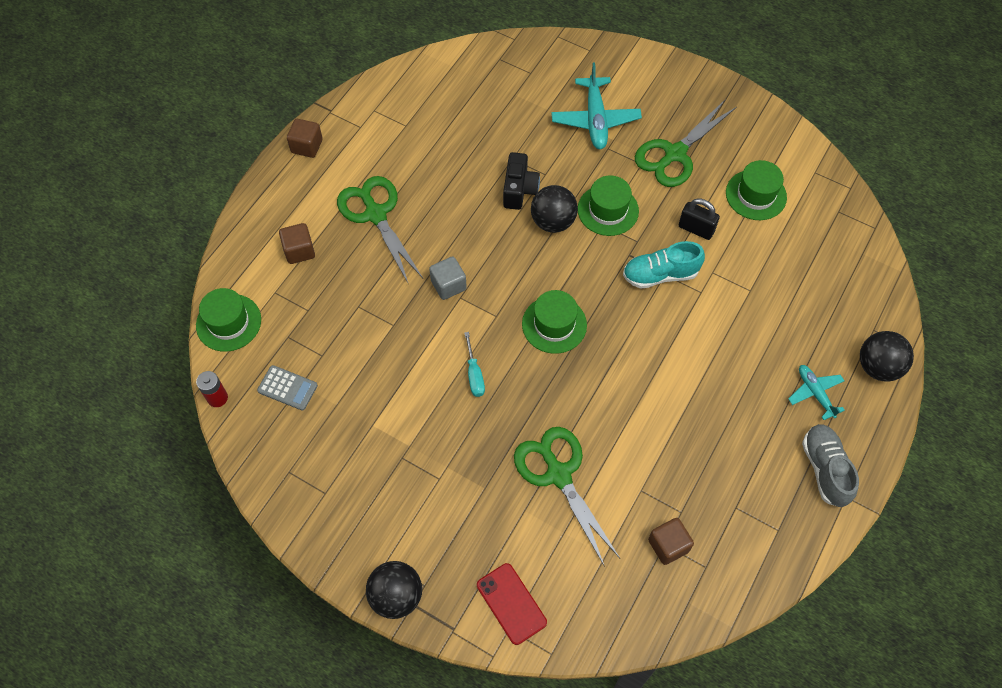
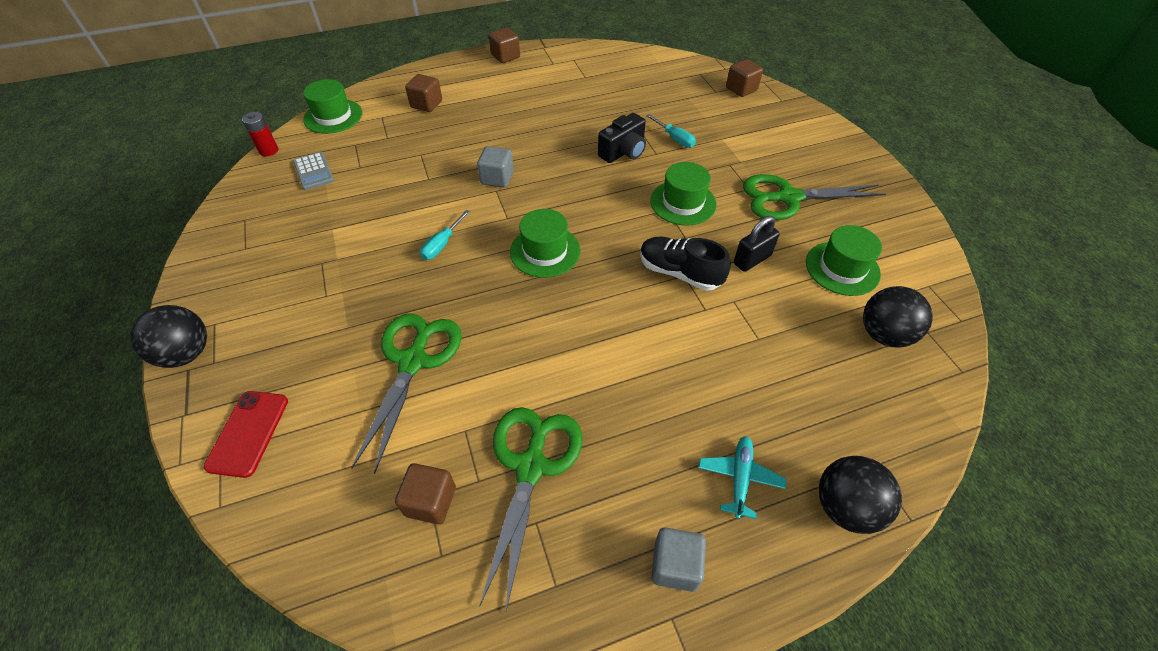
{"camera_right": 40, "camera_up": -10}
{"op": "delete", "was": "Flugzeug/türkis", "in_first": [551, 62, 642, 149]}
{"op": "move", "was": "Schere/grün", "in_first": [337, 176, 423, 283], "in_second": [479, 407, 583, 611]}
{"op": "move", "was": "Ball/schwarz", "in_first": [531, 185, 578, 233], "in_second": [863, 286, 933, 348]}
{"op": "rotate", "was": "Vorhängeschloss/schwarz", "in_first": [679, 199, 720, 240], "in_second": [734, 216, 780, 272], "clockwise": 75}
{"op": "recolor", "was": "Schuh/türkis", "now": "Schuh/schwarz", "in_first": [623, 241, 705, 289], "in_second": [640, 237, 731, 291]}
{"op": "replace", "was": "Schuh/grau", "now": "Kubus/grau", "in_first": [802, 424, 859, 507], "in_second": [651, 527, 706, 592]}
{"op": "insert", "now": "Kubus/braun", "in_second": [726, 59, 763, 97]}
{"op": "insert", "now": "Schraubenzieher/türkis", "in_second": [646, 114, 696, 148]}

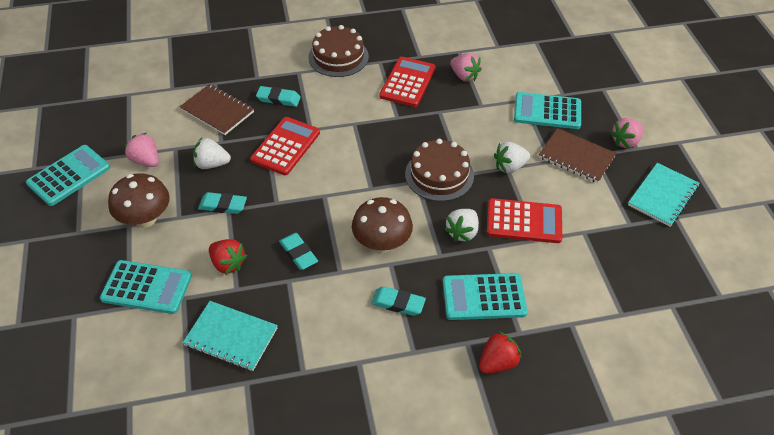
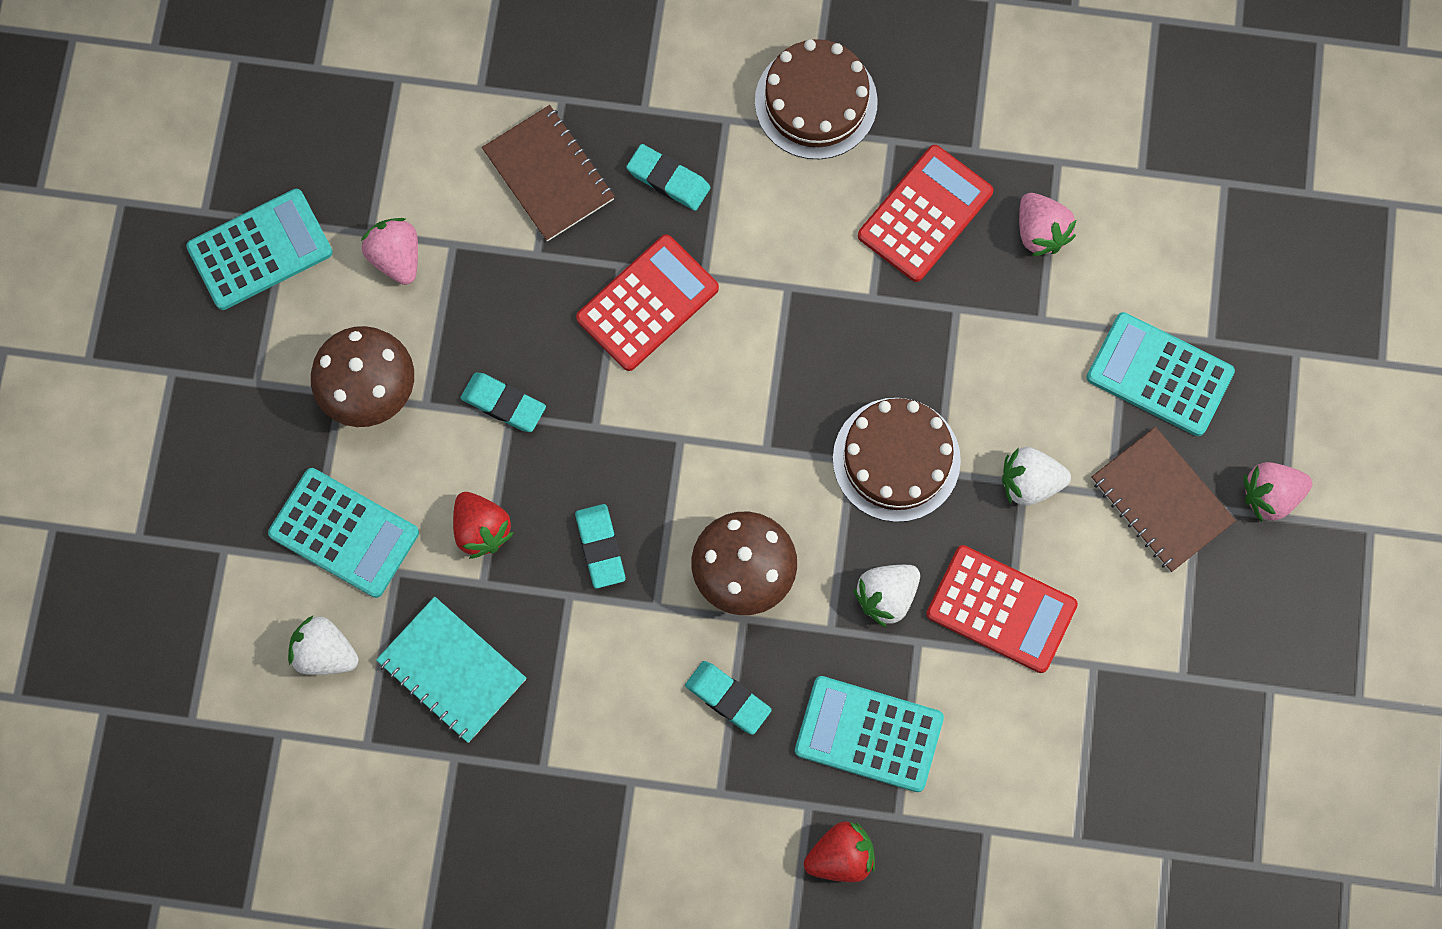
{"camera_right": 20, "camera_up": 25}
{"op": "move", "was": "Erdbeere/weiß", "in_first": [193, 138, 231, 169], "in_second": [288, 615, 359, 675]}
{"op": "delete", "was": "Notizbuch/türkis", "in_first": [628, 163, 700, 227]}

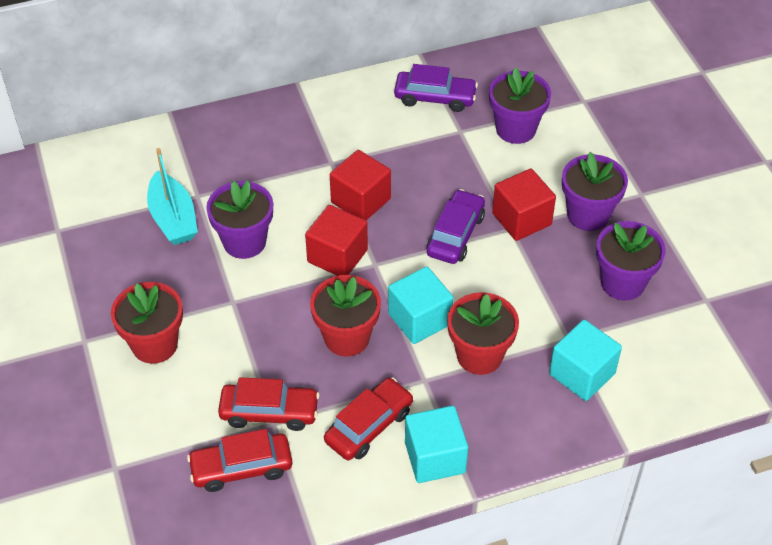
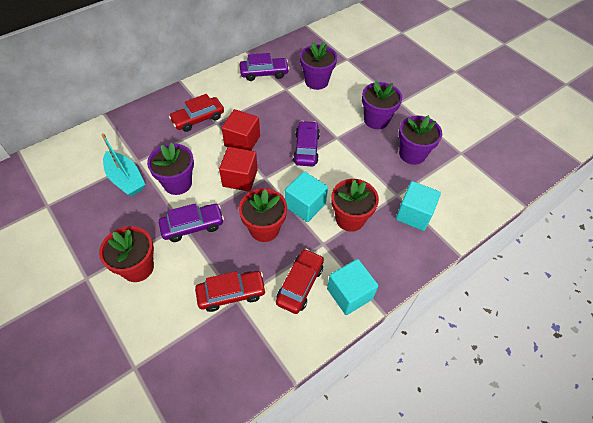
{"camera_right": -20, "camera_up": 5}
{"op": "delete", "was": "Kubus/rot", "in_first": [492, 168, 556, 241]}
{"op": "move", "was": "Auto/rot", "in_first": [187, 429, 292, 492], "in_second": [169, 94, 224, 132]}
{"op": "insert", "now": "Auto/lila", "in_second": [159, 203, 224, 242]}

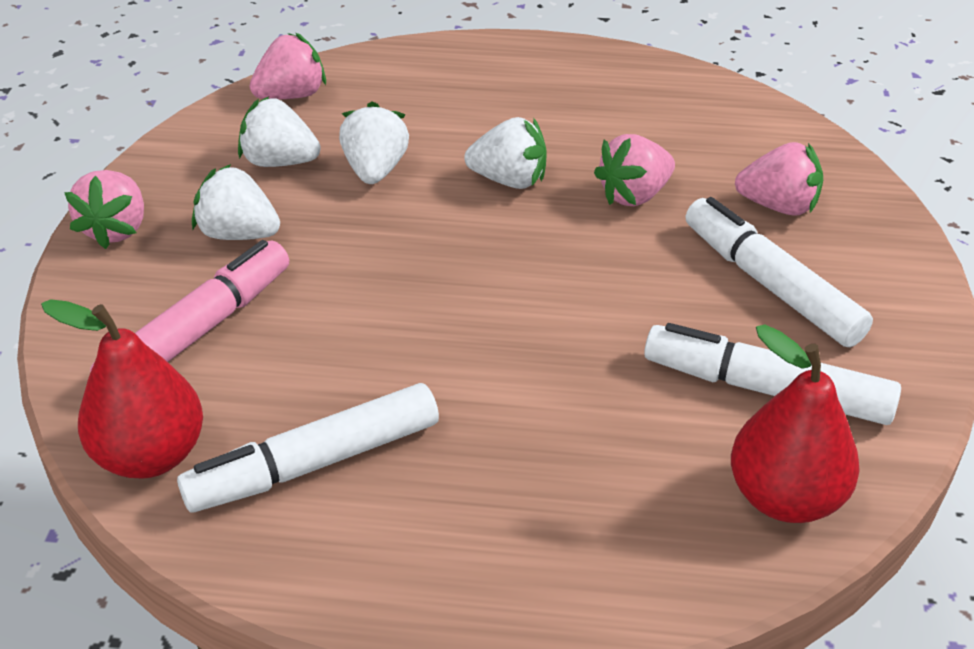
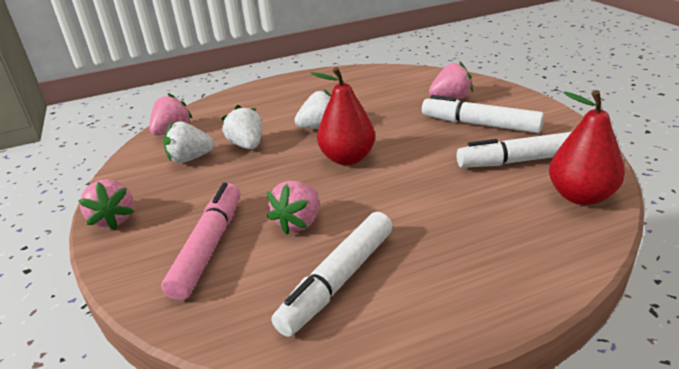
{"camera_right": -25, "camera_up": -10}
{"op": "move", "was": "Erdbeere/rosa", "in_first": [594, 134, 675, 206], "in_second": [267, 181, 319, 235]}
{"op": "delete", "was": "Erdbeere/weiß", "in_first": [192, 164, 280, 240]}
{"op": "move", "was": "Birne/rot", "in_first": [41, 299, 203, 479], "in_second": [310, 67, 375, 165]}

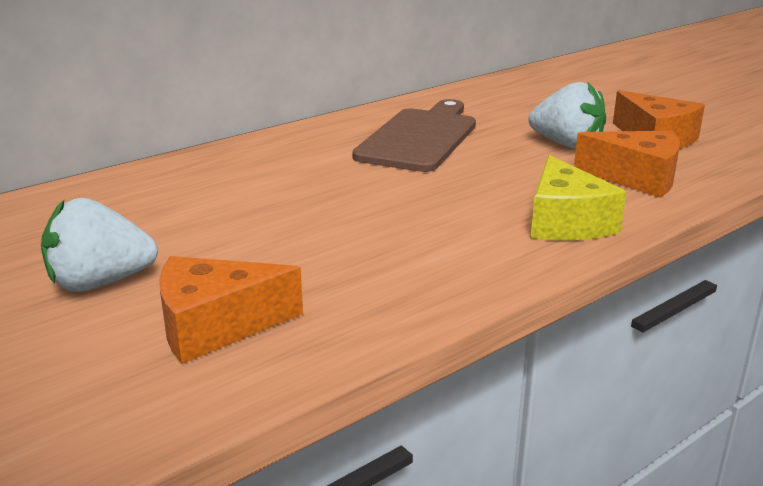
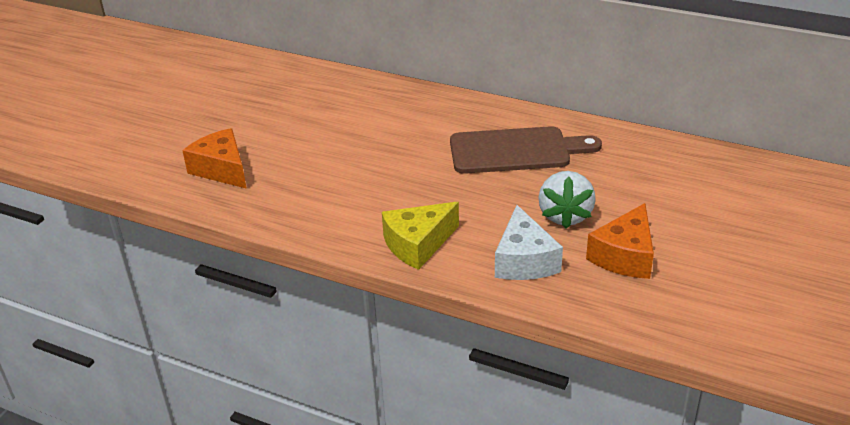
{"camera_right": 65, "camera_up": 10}
{"op": "recolor", "was": "Käse/orange", "now": "Käse/weiß", "in_first": [574, 131, 680, 198], "in_second": [495, 205, 563, 280]}
{"op": "delete", "was": "Erdbeere/weiß", "in_first": [41, 198, 158, 292]}

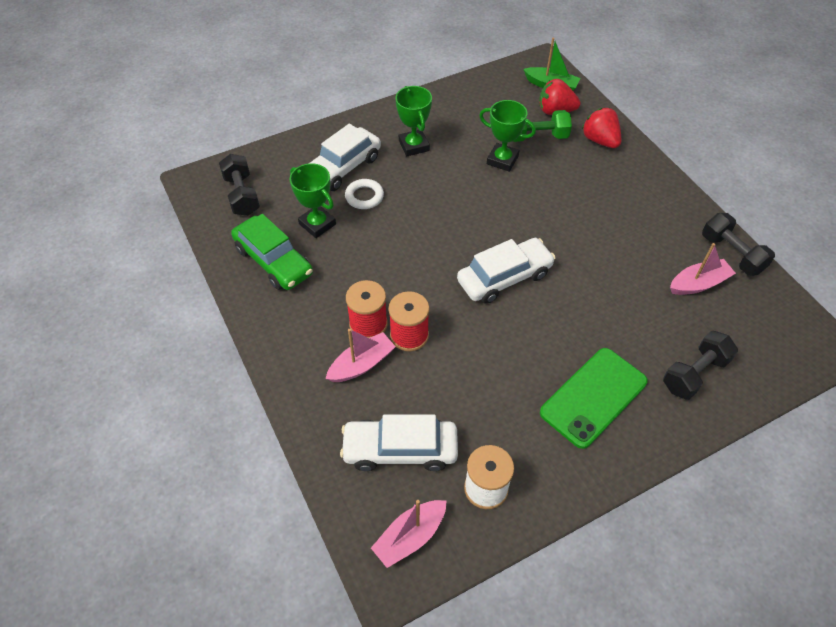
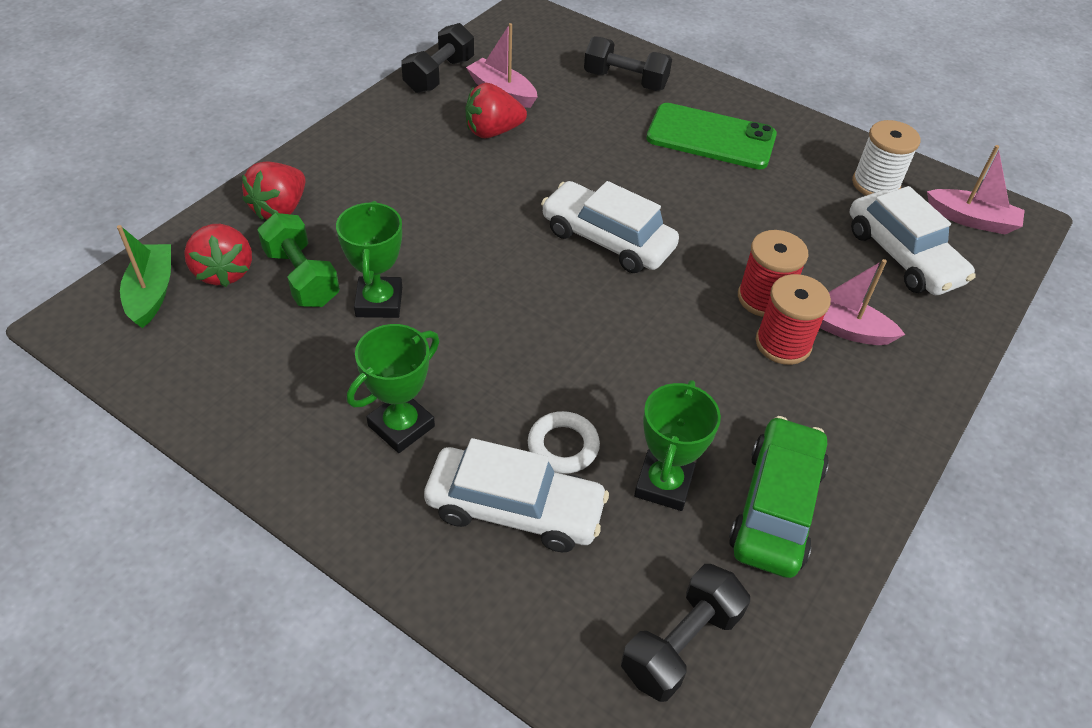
{"camera_right": -120, "camera_up": -5}
{"op": "insert", "now": "Erdbeere/rot", "in_second": [465, 83, 527, 139]}

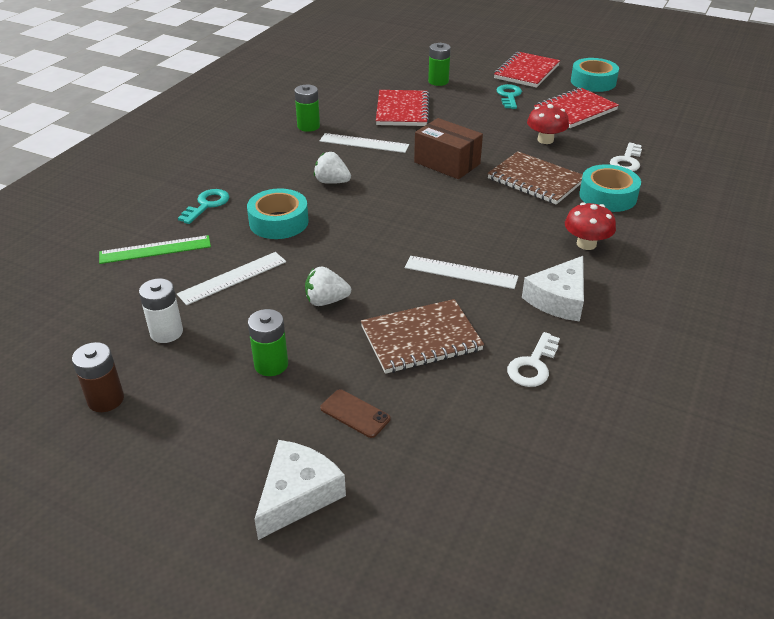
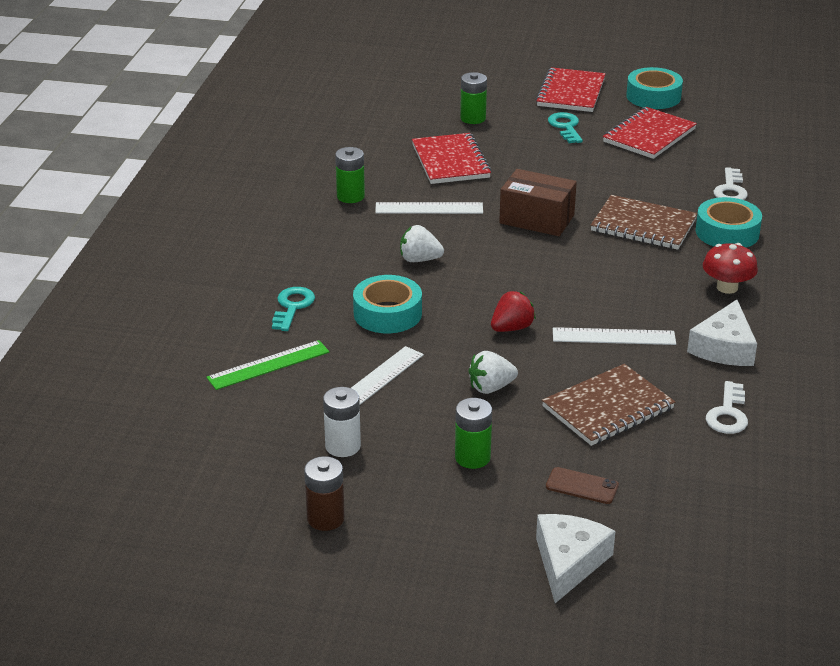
{"camera_right": -15, "camera_up": -5}
{"op": "delete", "was": "Pilz/rot", "in_first": [527, 104, 569, 144]}
{"op": "insert", "now": "Erdbeere/rot", "in_second": [491, 291, 536, 332]}

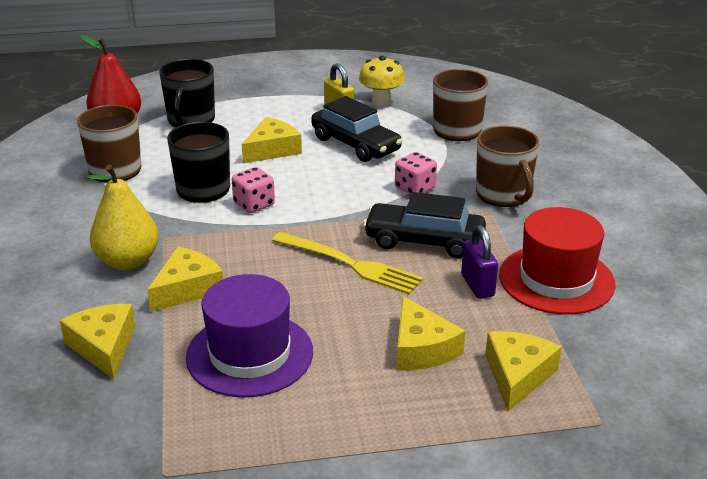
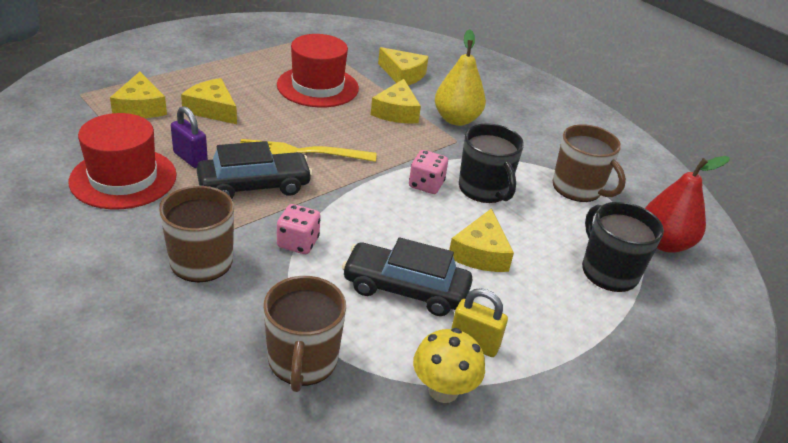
{"camera_right": 145, "camera_up": 5}
{"op": "recolor", "was": "Hut/lila", "now": "Hut/rot", "in_first": [186, 274, 313, 398], "in_second": [277, 34, 359, 107]}

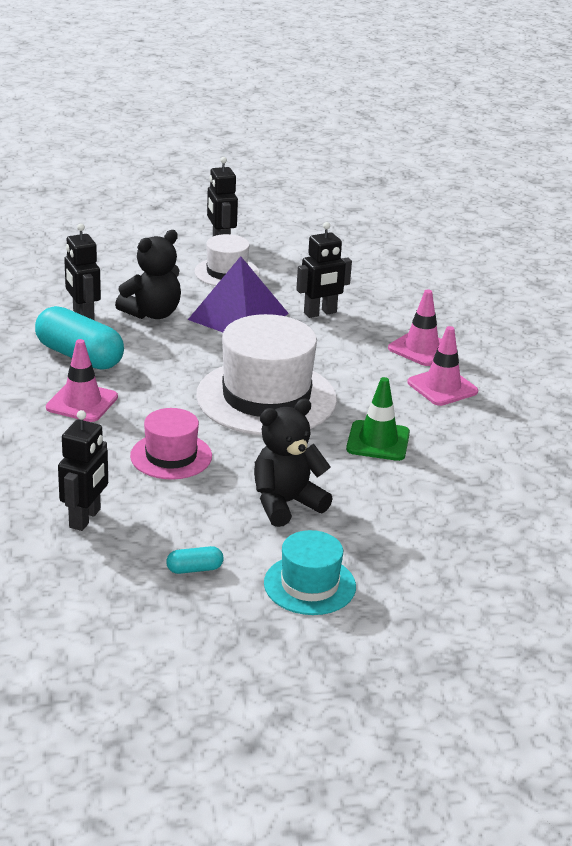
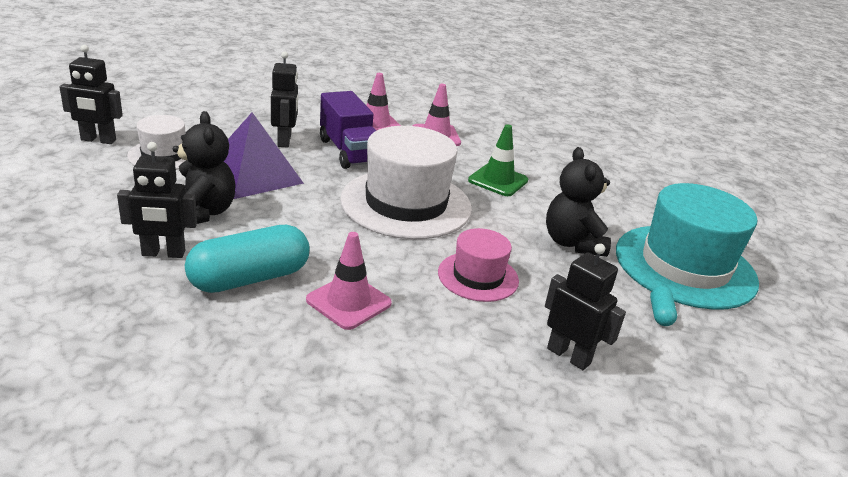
{"camera_right": -70, "camera_up": 0}
{"op": "resize", "was": "Hut/türkis", "in_first": [264, 530, 356, 615], "in_second": [616, 183, 759, 310], "ratio": 1.85}
{"op": "insert", "now": "Lastwagen/lila", "in_second": [320, 91, 376, 169]}

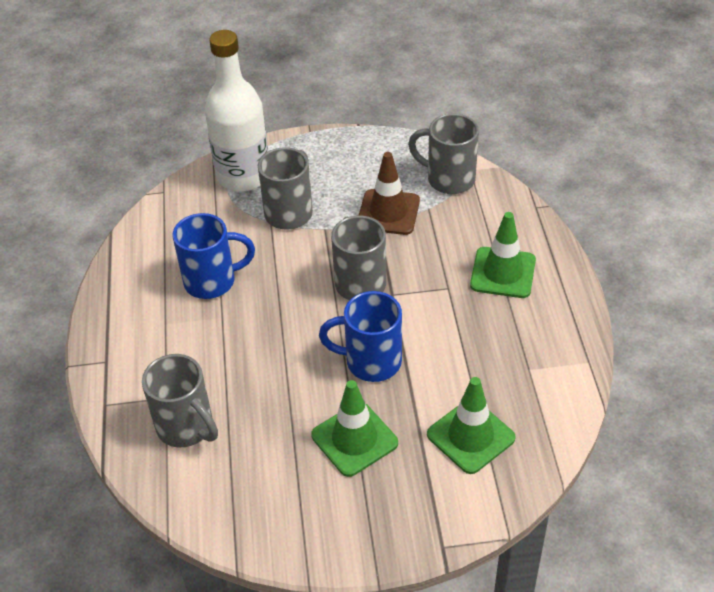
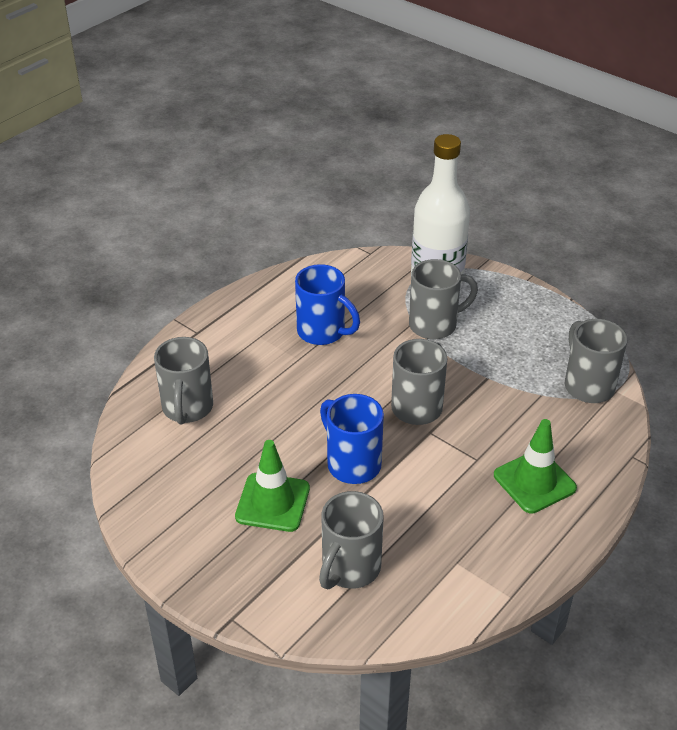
{"camera_right": 45, "camera_up": -5}
{"op": "delete", "was": "Leitkegel/braun", "in_first": [359, 152, 420, 235]}
{"op": "replace", "was": "Leitkegel/grün", "now": "Tasse/grau", "in_first": [427, 377, 516, 474], "in_second": [319, 491, 384, 589]}

